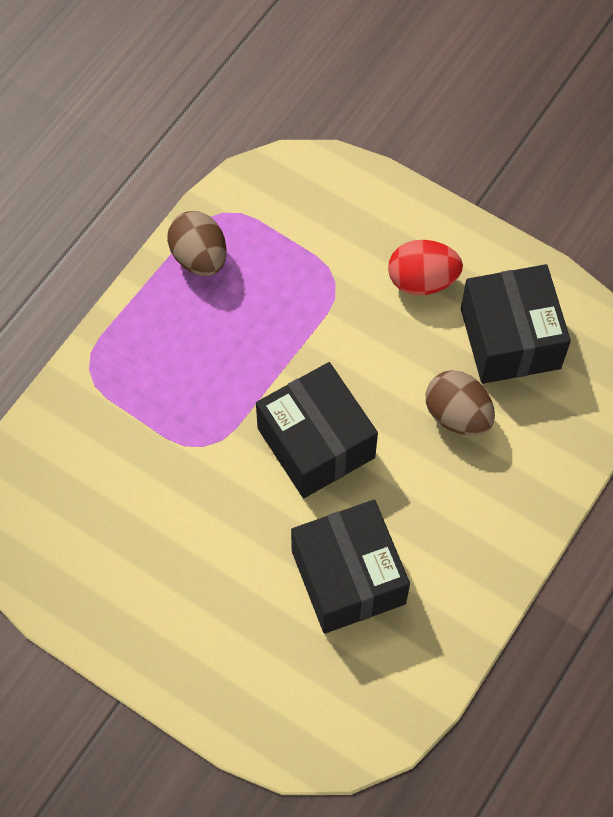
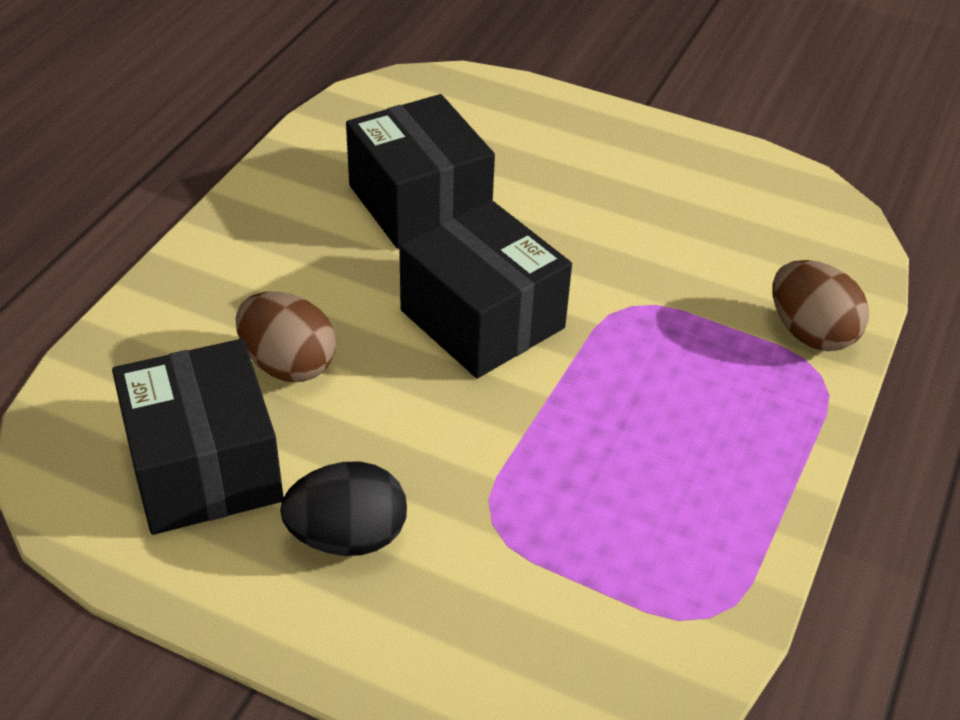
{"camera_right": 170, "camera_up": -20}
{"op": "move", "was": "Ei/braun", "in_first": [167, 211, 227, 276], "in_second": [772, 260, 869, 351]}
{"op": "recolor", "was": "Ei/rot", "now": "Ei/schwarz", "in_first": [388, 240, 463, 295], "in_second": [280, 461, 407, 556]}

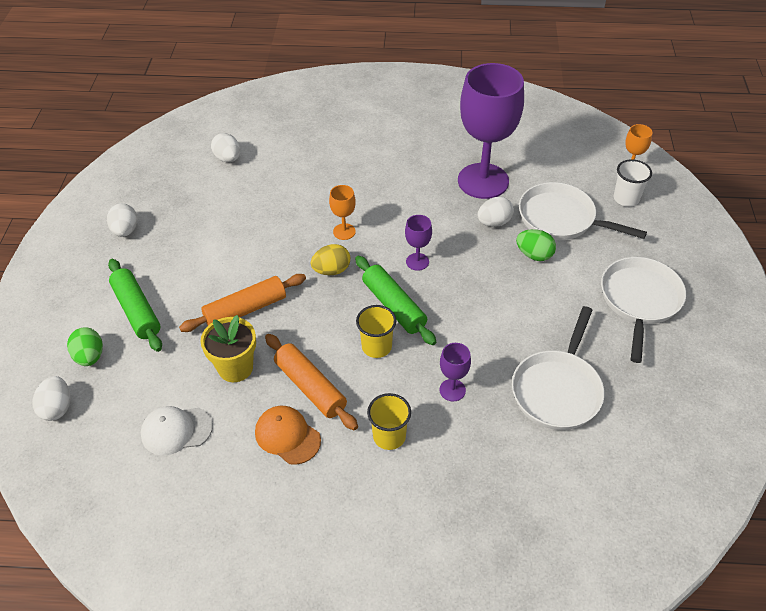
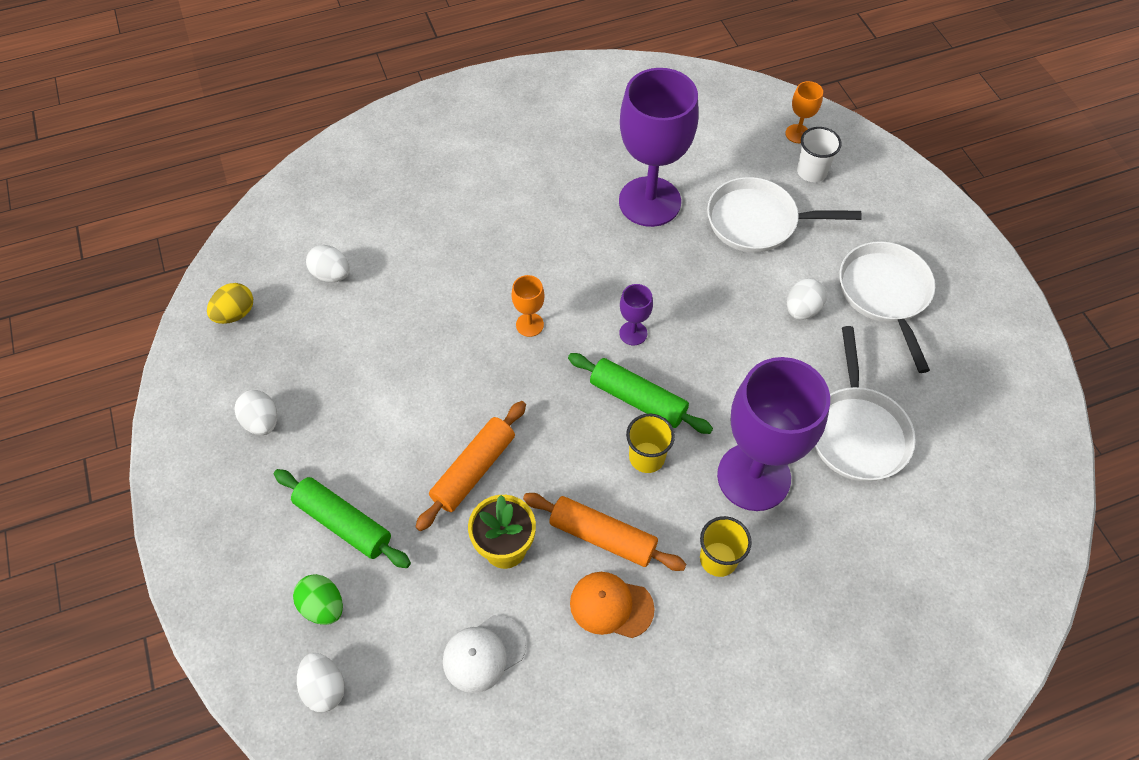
{"camera_right": -25, "camera_up": 10}
{"op": "move", "was": "Ei/weiß", "in_first": [477, 197, 514, 227], "in_second": [787, 278, 827, 320]}
{"op": "delete", "was": "Ei/grün", "in_first": [516, 229, 556, 261]}
{"op": "move", "was": "Ei/gelb", "in_first": [311, 244, 350, 275], "in_second": [207, 283, 253, 324]}
{"op": "resize", "was": "Kelch/lila", "in_first": [439, 343, 471, 401], "in_second": [717, 357, 830, 511], "ratio": 2.4}

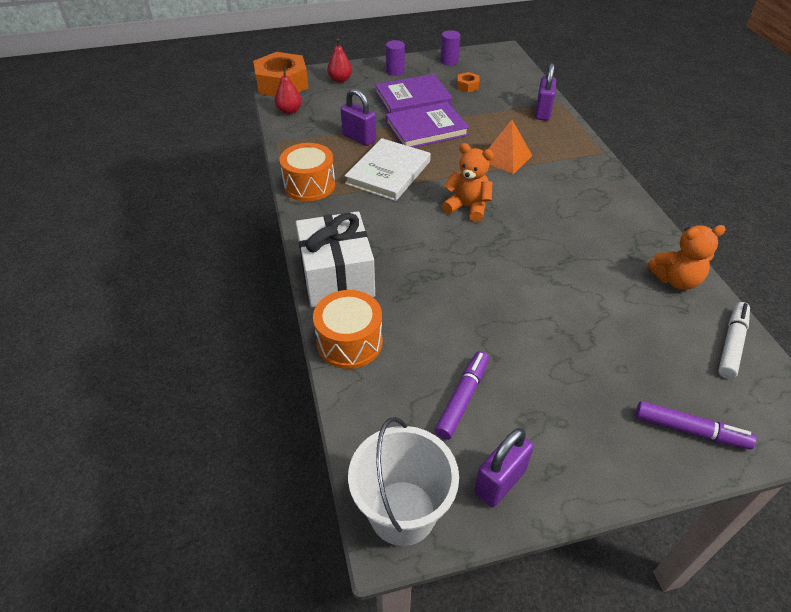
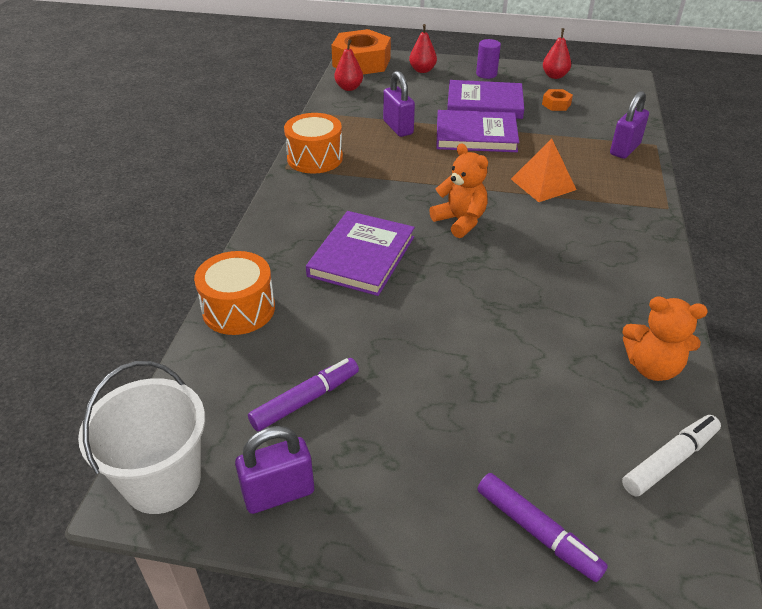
{"camera_right": 25, "camera_up": -5}
{"op": "replace", "was": "Vollzylinder/lila", "now": "Birne/rot", "in_first": [440, 30, 460, 65], "in_second": [543, 28, 571, 79]}
{"op": "delete", "was": "Buch/weiß", "in_first": [345, 138, 431, 201]}
{"op": "delete", "was": "Geschenk/weiß", "in_first": [296, 211, 375, 307]}
{"op": "insert", "now": "Buch/lila", "in_second": [306, 211, 415, 296]}

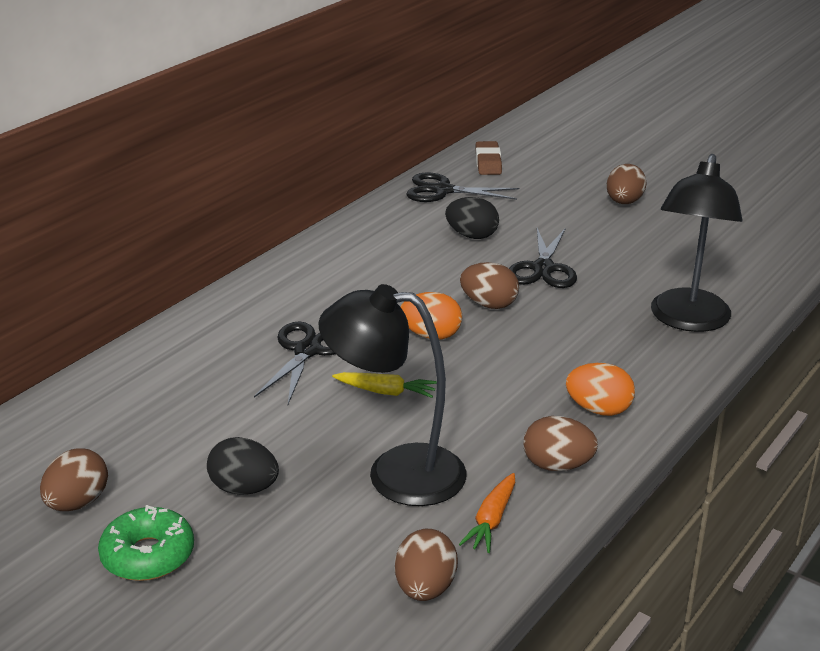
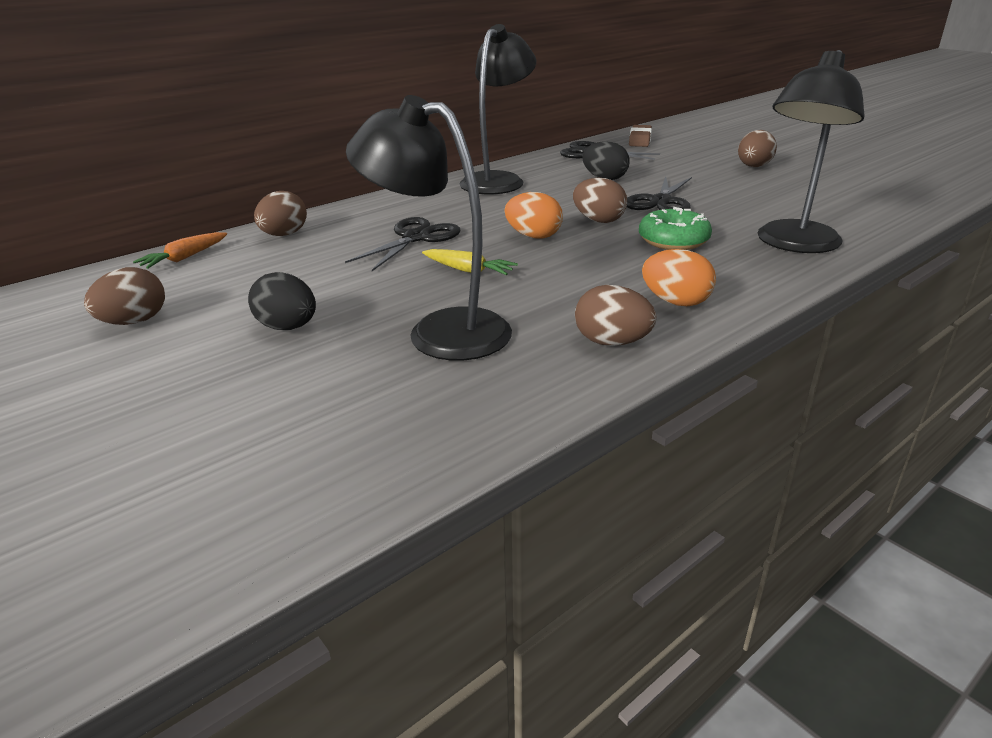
{"camera_right": 15, "camera_up": 0}
{"op": "move", "was": "Karotte/orange", "in_first": [459, 473, 515, 553], "in_second": [133, 232, 227, 269]}
{"op": "move", "was": "Donut/grün", "in_first": [98, 505, 194, 581], "in_second": [639, 207, 712, 250]}
{"op": "move", "was": "Ei/braun", "in_first": [395, 529, 458, 601], "in_second": [254, 191, 307, 236]}
{"op": "insert", "now": "Lampe/schwarz", "in_second": [460, 24, 536, 194]}

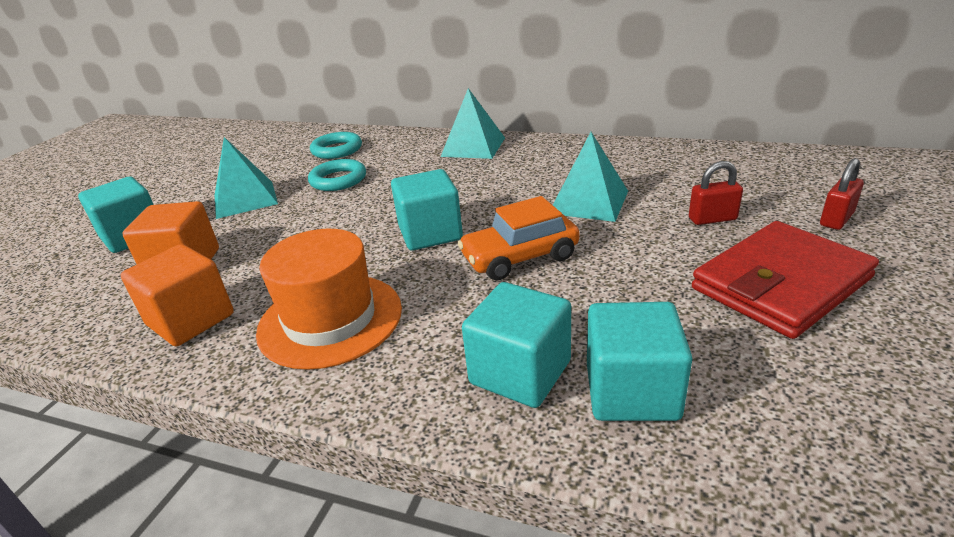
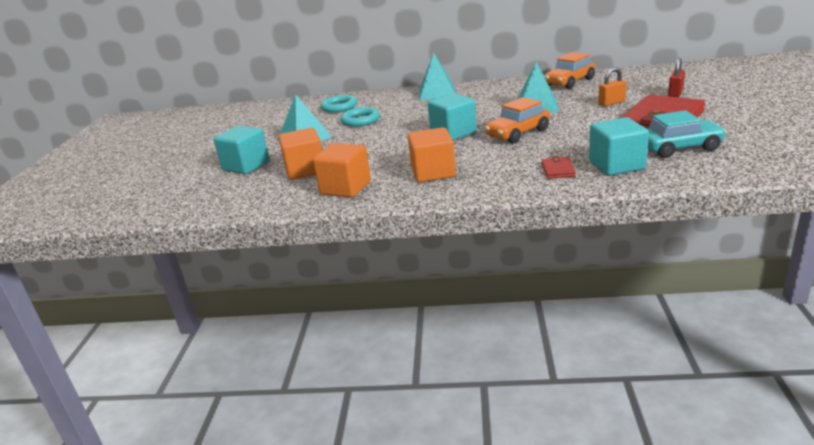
{"camera_right": -15, "camera_up": -5}
{"op": "recolor", "was": "Vorhängeschloss/rot", "now": "Vorhängeschloss/orange", "in_first": [689, 161, 743, 225], "in_second": [599, 67, 626, 106]}
{"op": "replace", "was": "Hut/orange", "now": "Kubus/orange", "in_first": [256, 229, 402, 370], "in_second": [408, 127, 456, 182]}
{"op": "replace", "was": "Kubus/türkis", "now": "Geldbörse/rot", "in_first": [462, 282, 571, 408], "in_second": [542, 156, 576, 179]}
{"op": "insert", "now": "Auto/orange", "in_second": [545, 52, 595, 89]}
{"op": "insert", "now": "Auto/türkis", "in_second": [648, 110, 726, 158]}

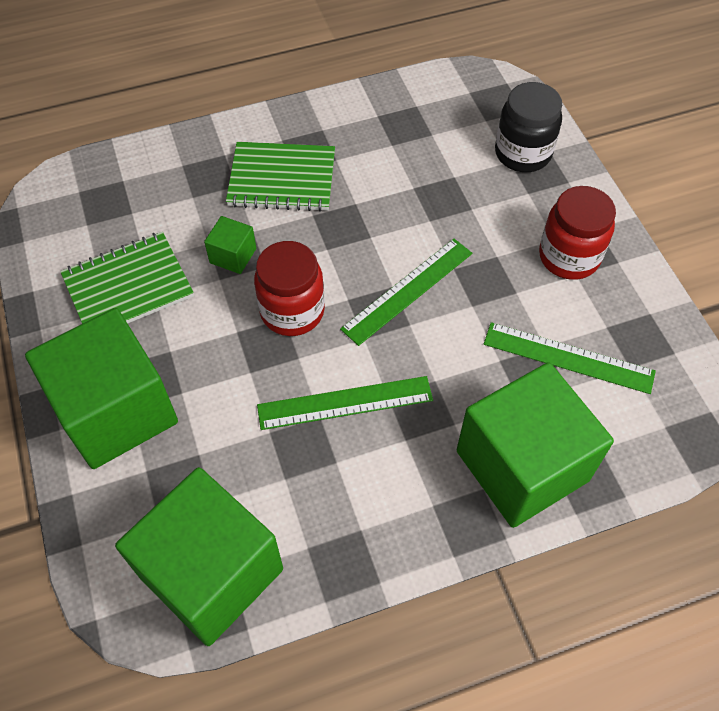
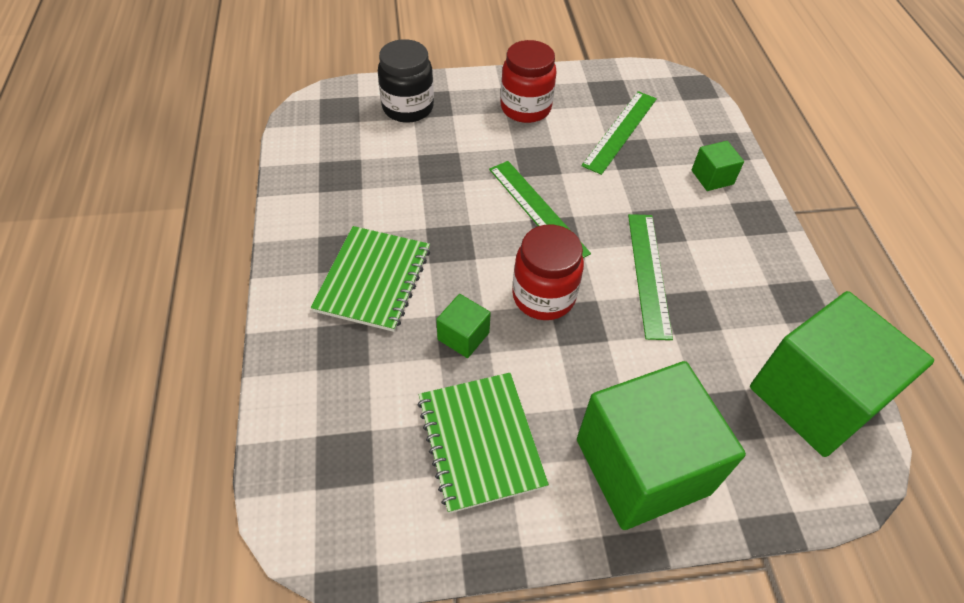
{"camera_right": -80, "camera_up": -5}
{"op": "resize", "was": "Kubus/grün", "in_first": [457, 362, 614, 528], "in_second": [692, 141, 744, 191], "ratio": 0.42}

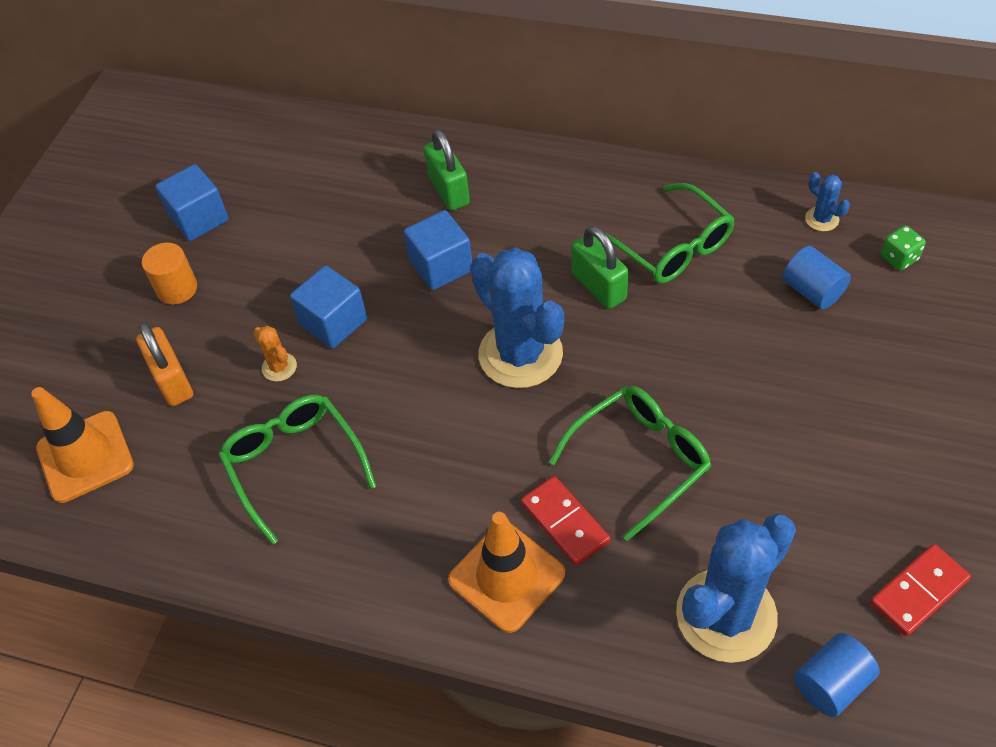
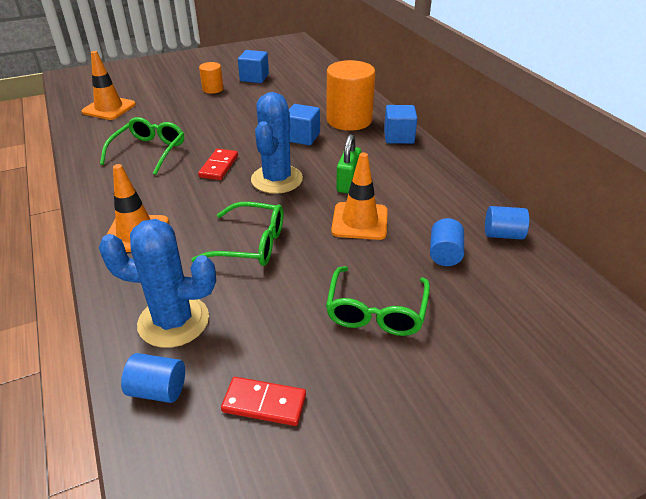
{"camera_right": 45, "camera_up": -15}
{"op": "replace", "was": "Vorhängeschloss/grün", "now": "Vollzylinder/orange", "in_first": [424, 129, 470, 211], "in_second": [326, 60, 375, 131]}
{"op": "replace", "was": "Kaktus/blau", "now": "Vollzylinder/blau", "in_first": [805, 172, 850, 232], "in_second": [485, 206, 529, 240]}
{"op": "move", "was": "Brille/grün", "in_first": [607, 183, 735, 283], "in_second": [326, 266, 430, 336]}
{"op": "delete", "was": "Spielwürfel/grün", "in_first": [881, 225, 926, 270]}
{"op": "move", "was": "Kubus/blau", "in_first": [290, 265, 367, 349], "in_second": [384, 105, 417, 144]}
{"op": "delete", "was": "Vorhängeschloss/orange", "in_first": [136, 322, 193, 406]}
{"op": "delete", "was": "Kaktus/orange", "in_first": [253, 326, 297, 382]}
{"op": "move", "was": "Dominostein/rot", "in_first": [521, 476, 610, 566], "in_second": [198, 149, 238, 180]}
{"op": "insert", "now": "Leitkegel/orange", "in_second": [331, 153, 388, 240]}

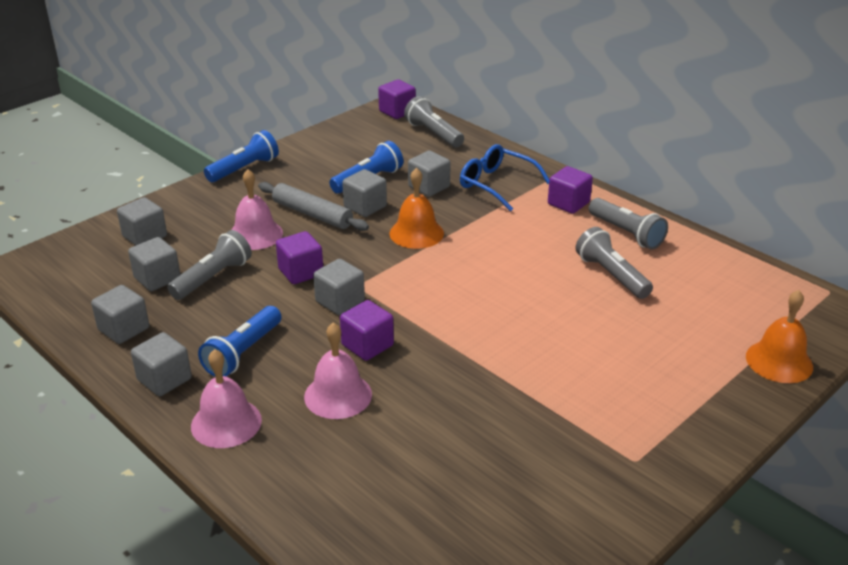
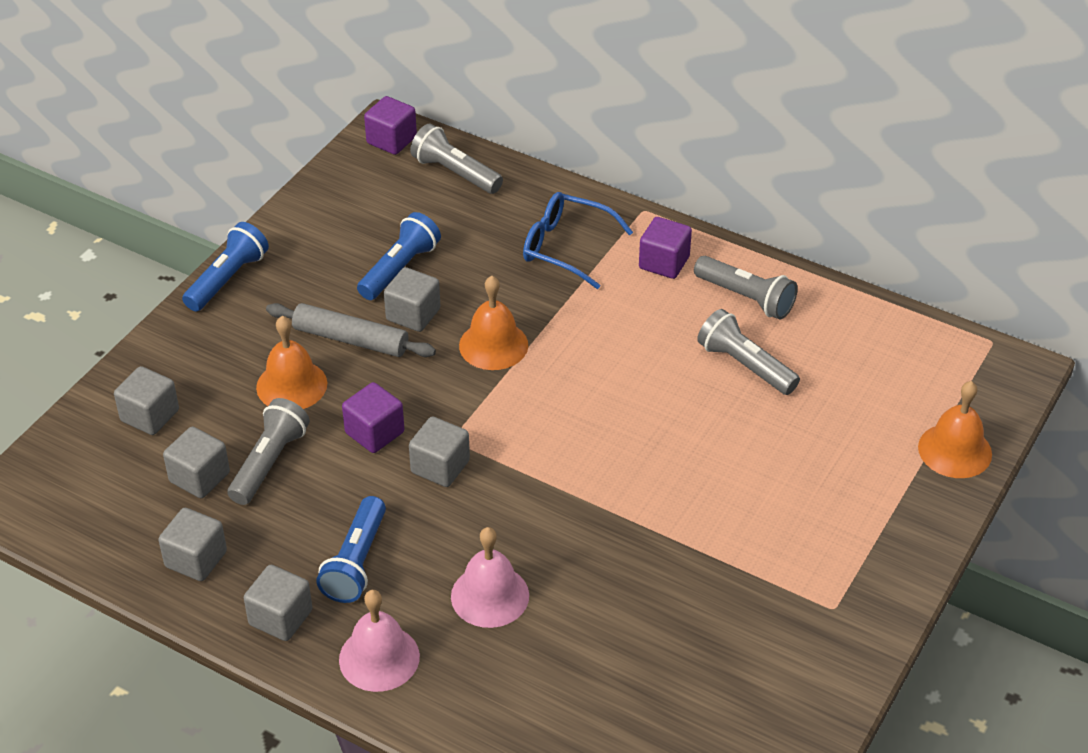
{"camera_right": -15, "camera_up": 10}
{"op": "delete", "was": "Kubus/grau", "in_first": [408, 151, 451, 197]}
{"op": "recolor", "was": "Glocke/rosa", "now": "Glocke/orange", "in_first": [231, 169, 283, 250], "in_second": [256, 316, 327, 409]}
{"op": "delete", "was": "Kubus/lila", "in_first": [340, 300, 394, 361]}

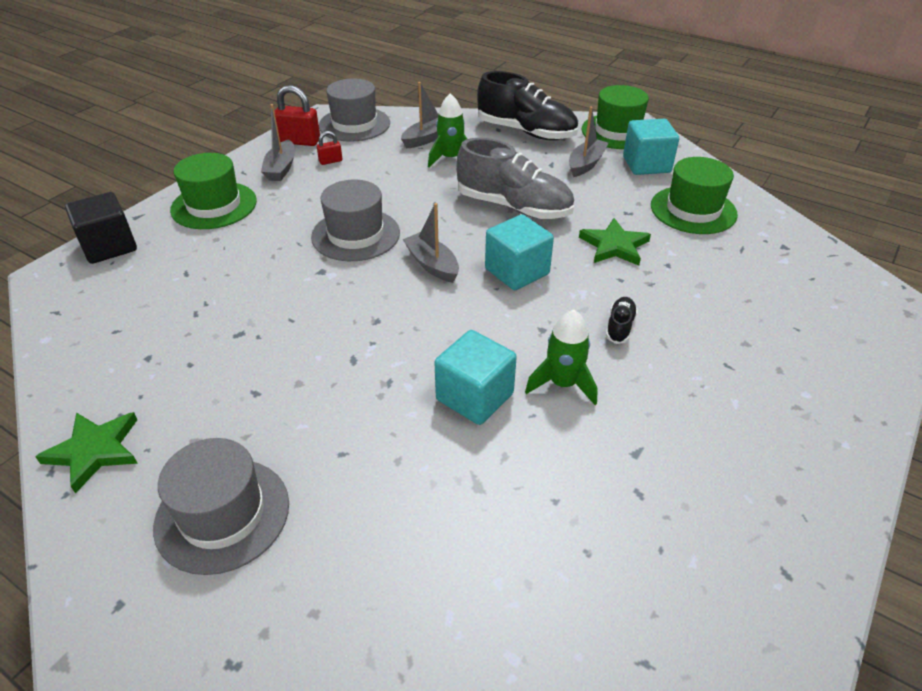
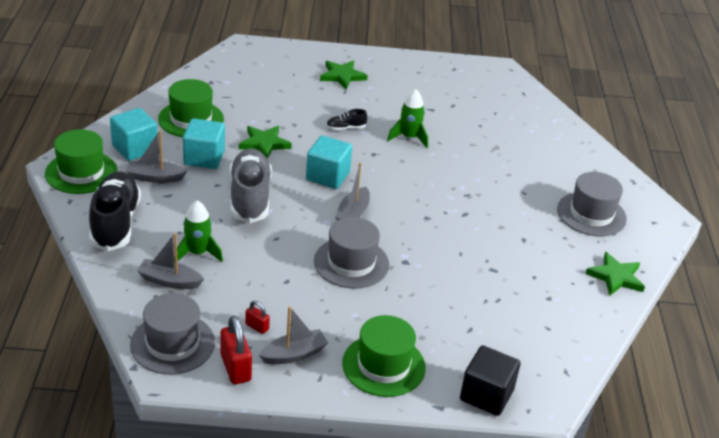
{"camera_right": -125, "camera_up": -5}
{"op": "move", "was": "Kubus/türkis", "in_first": [434, 330, 517, 425], "in_second": [183, 118, 225, 169]}
{"op": "insert", "now": "Stern/grün", "in_second": [320, 60, 368, 89]}

